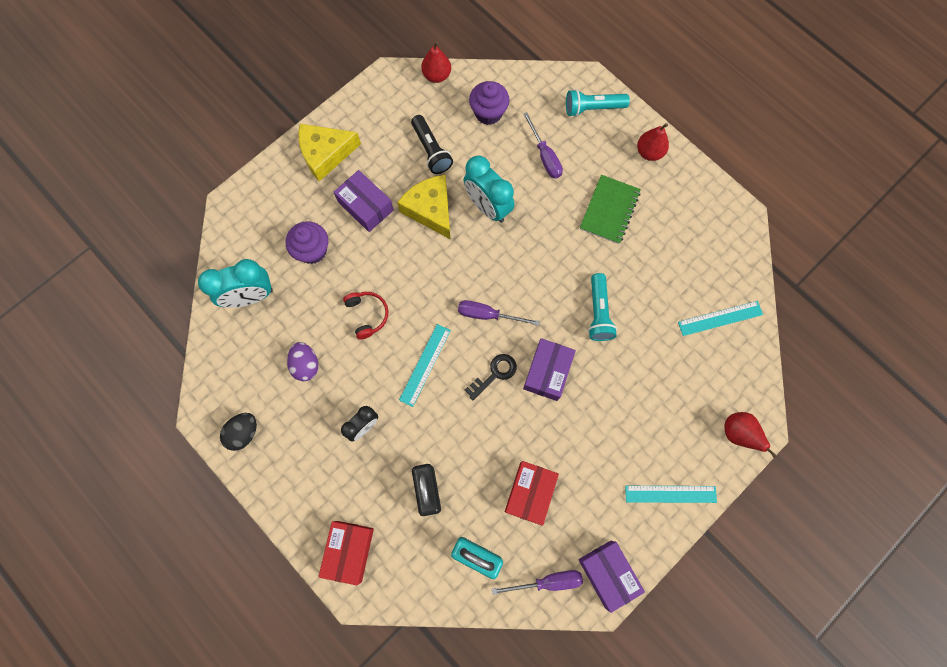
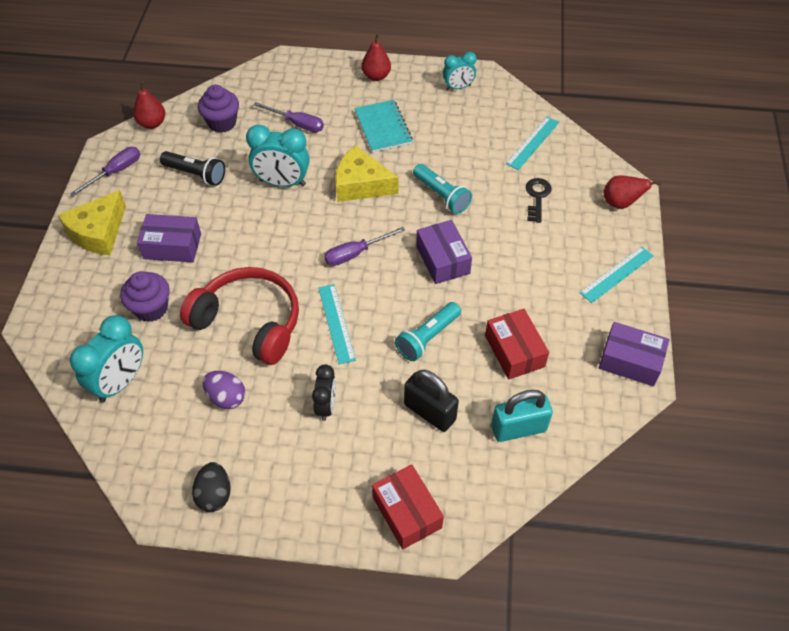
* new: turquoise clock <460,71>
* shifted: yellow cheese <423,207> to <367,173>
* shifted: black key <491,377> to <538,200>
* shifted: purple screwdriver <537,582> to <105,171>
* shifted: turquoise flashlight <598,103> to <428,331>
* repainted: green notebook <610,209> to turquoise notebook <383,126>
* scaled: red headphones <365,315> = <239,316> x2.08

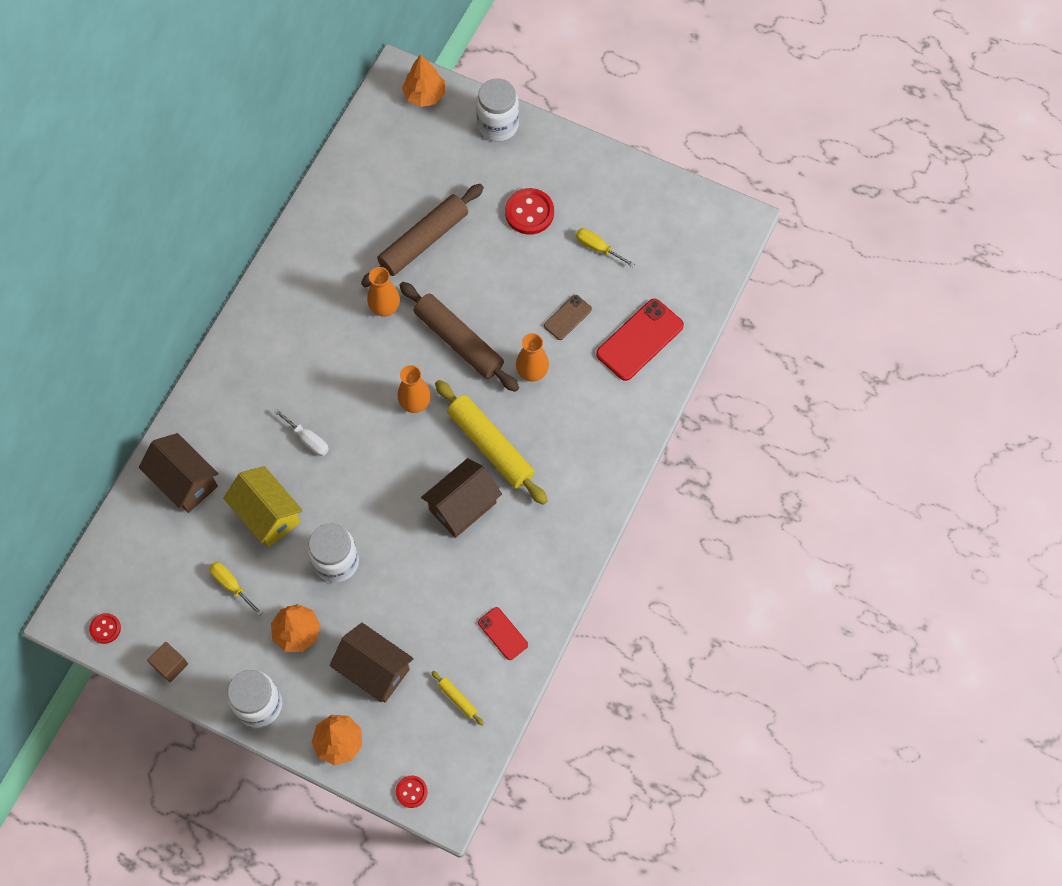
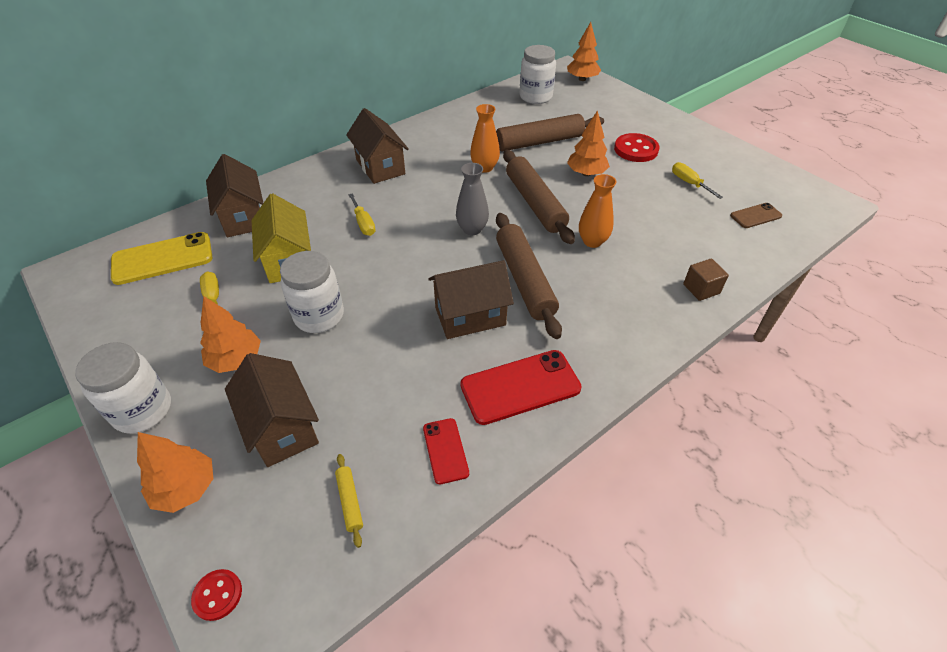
* gone: red button <105,628>
* new: yellow phone <162,258>
* new: brown house <377,146>
* new: orange tree <588,143>
* shifted: brown cube <167,662> to <706,279>
* shifted: white jar <497,110> to <538,74>
* shifted: brown phone <568,317> to <756,215>
* shifted: red phone <640,340> to <521,387>
* repainted: white screwdriver <301,432> to yellow screwdriver <362,214>
* repainted: orange vase <414,389> to grey vase <472,199>
* repainted: yellow rolling pin <491,442> to brown rolling pin <529,276>

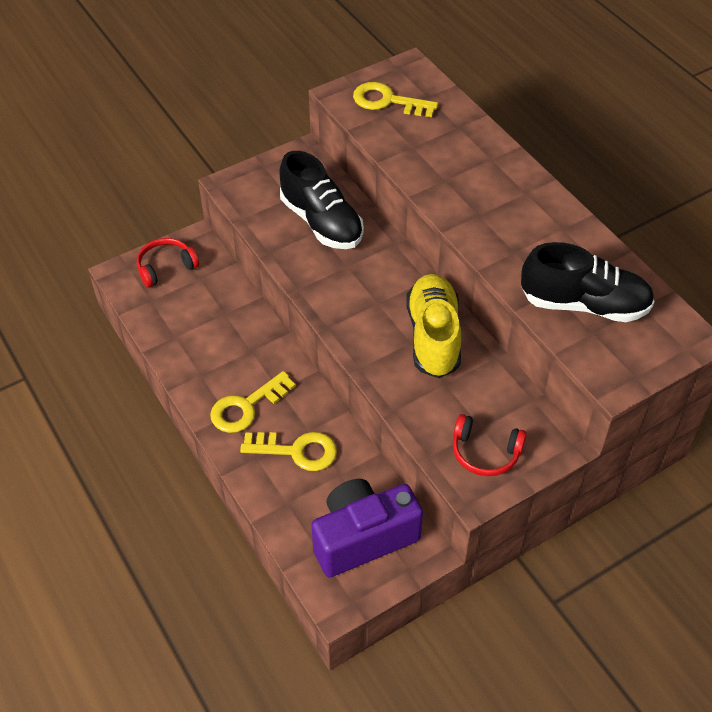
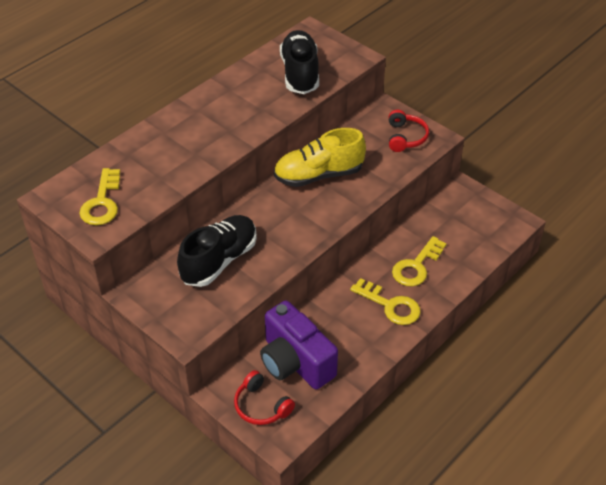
* shifted: purple camera <367,528> to <299,344>
* rotated: yellow key <288,451> = <419,261> 135 degrees counterclockwise

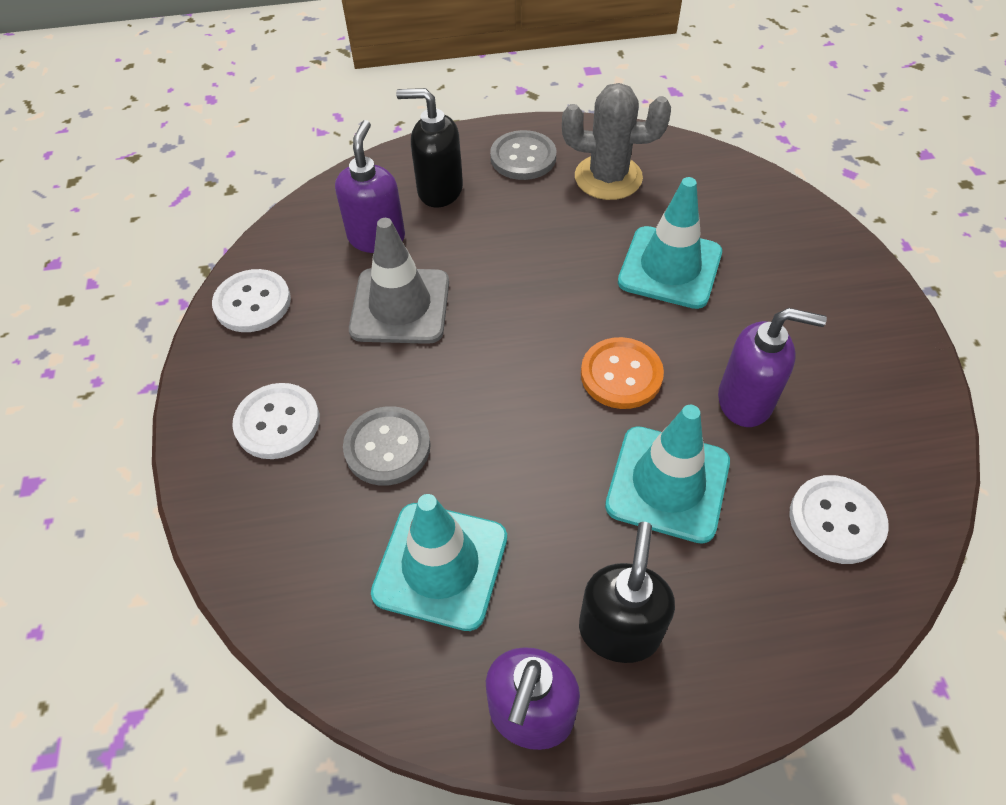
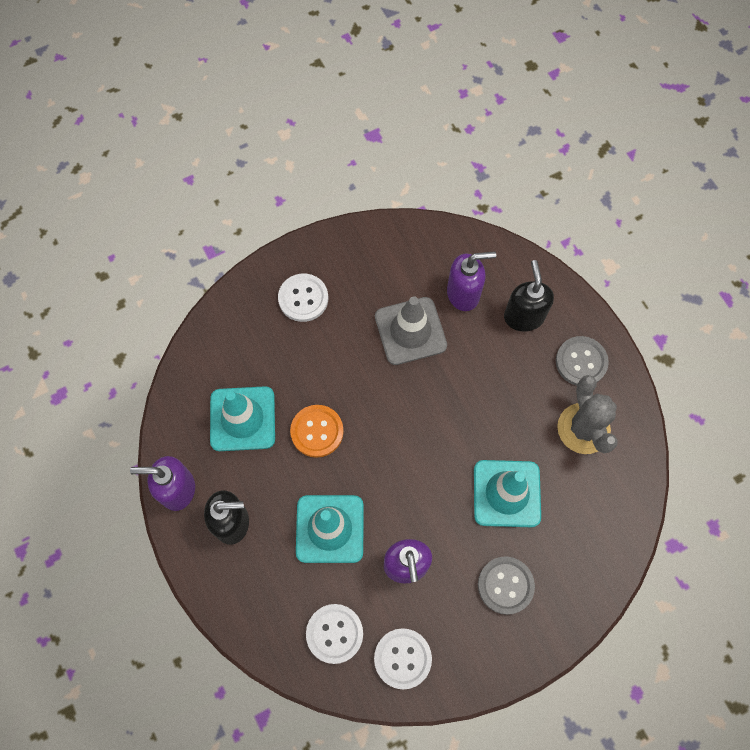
* shifted: white button <251,300> to <403,658>
* shifted: grey button <387,446> to <506,585>
* shifted: orange button <622,373> to <317,431>

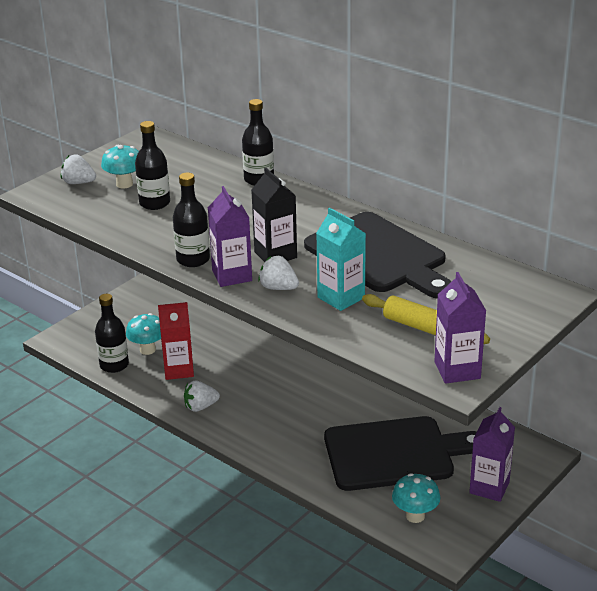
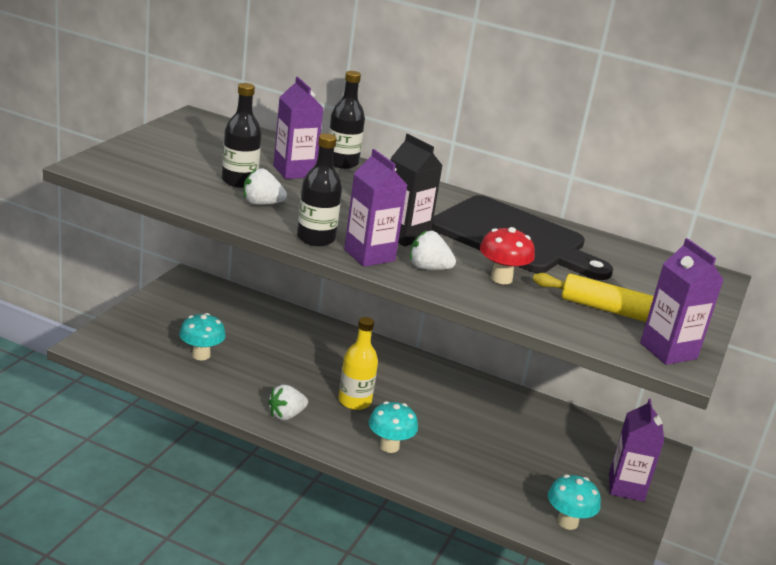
* gone: black bottle <112,333>
* gone: red carton <176,341>
* gone: black cutting board <400,453>
* new: purple carton <298,128>
* new: yellow bottle <358,363>
* shifted: white strawberry <78,169> to <265,186>
* shifted: turquoise mushroom <120,167> to <393,427>
* swapped: turquoise carton <341,259> to red mushroom <507,255>

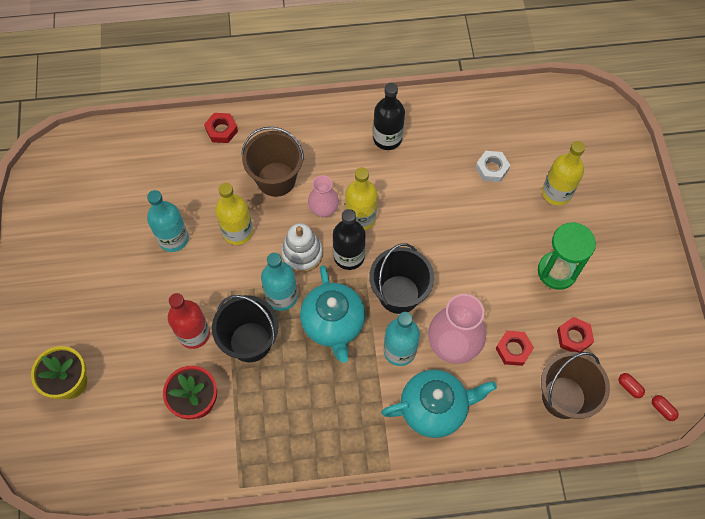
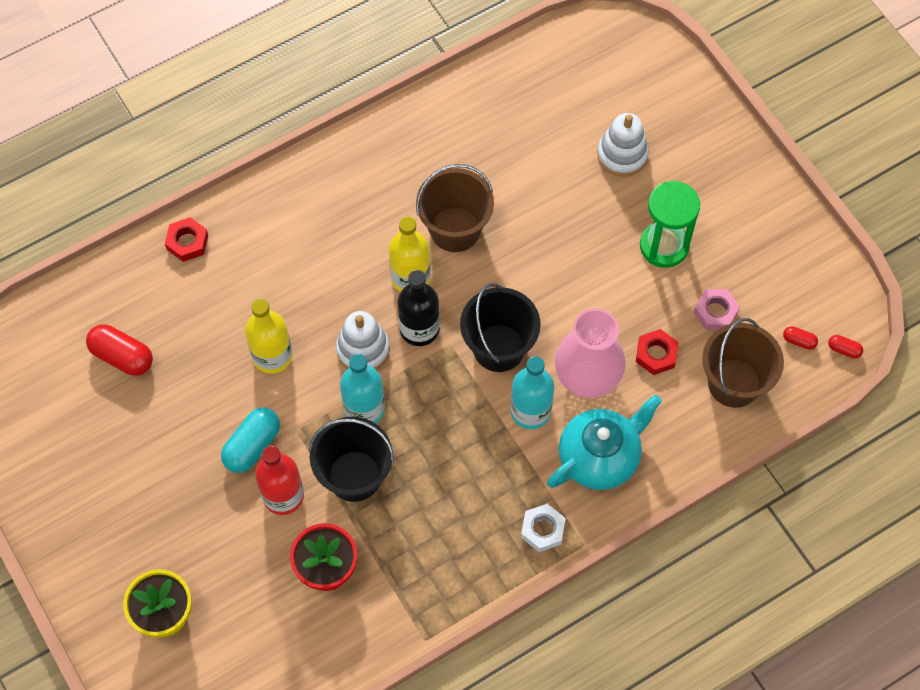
* gone: turquoise bottle <168,221>
* gone: turquoise teapot <332,314>
* gone: pink vase <323,196>
* gone: black bottle <389,116>
* new: red capsule <119,350>
* new: turquoise capsule <250,440>
* shifted: brown bucket <272,162> to <455,208>
* shifted: white nut <492,166> to <543,528>
* swapped: yellow bottle <563,173> to white stacking toy <623,145>
* repainted: red nut <575,335> to pink nut <717,309>

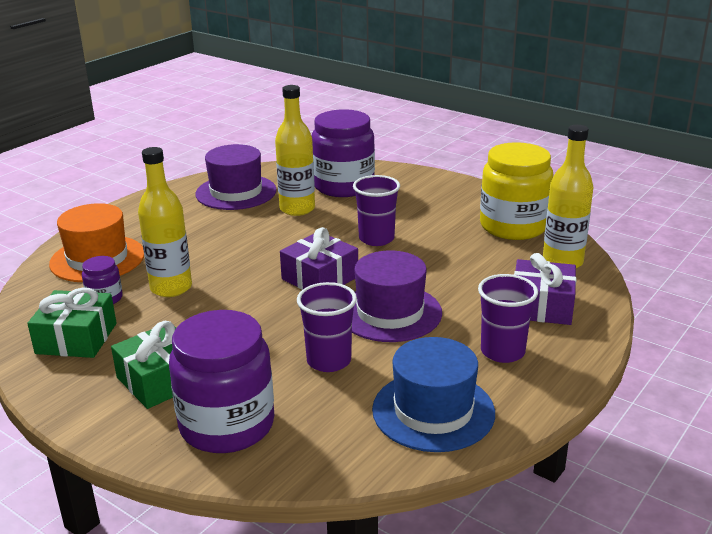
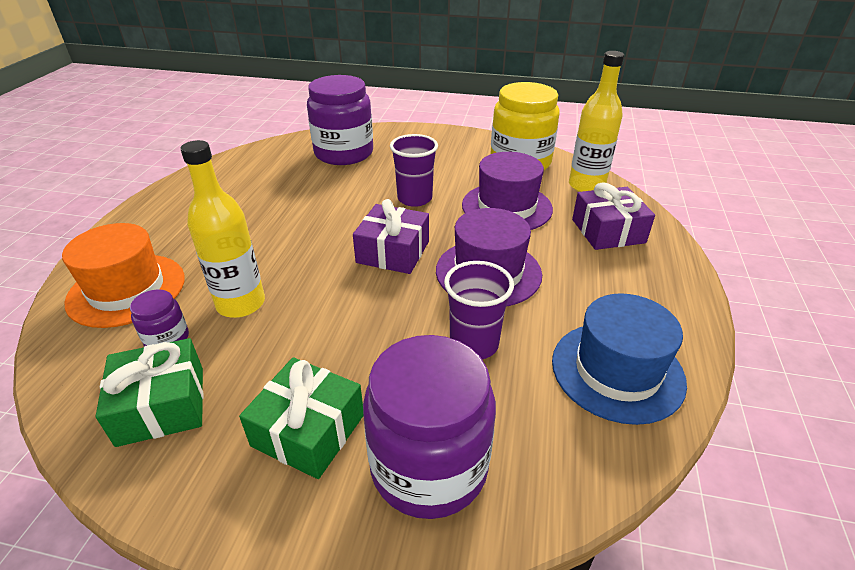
* gone: yellow bottle <295,150>
* gone: purple cup <508,318>
* shifted: purple hat <236,177> to <507,191>

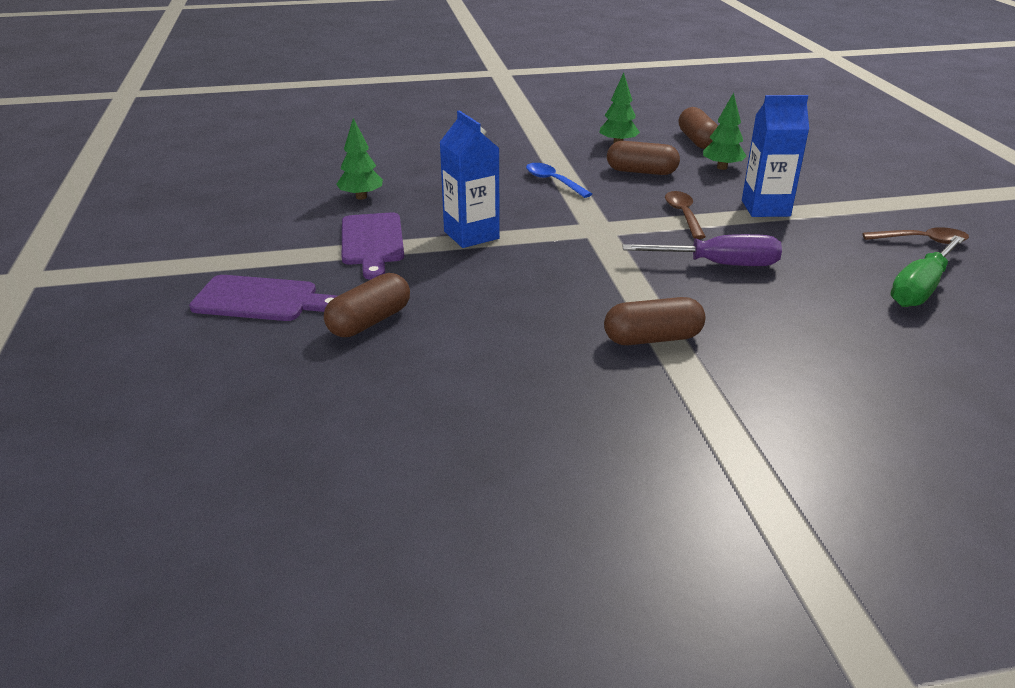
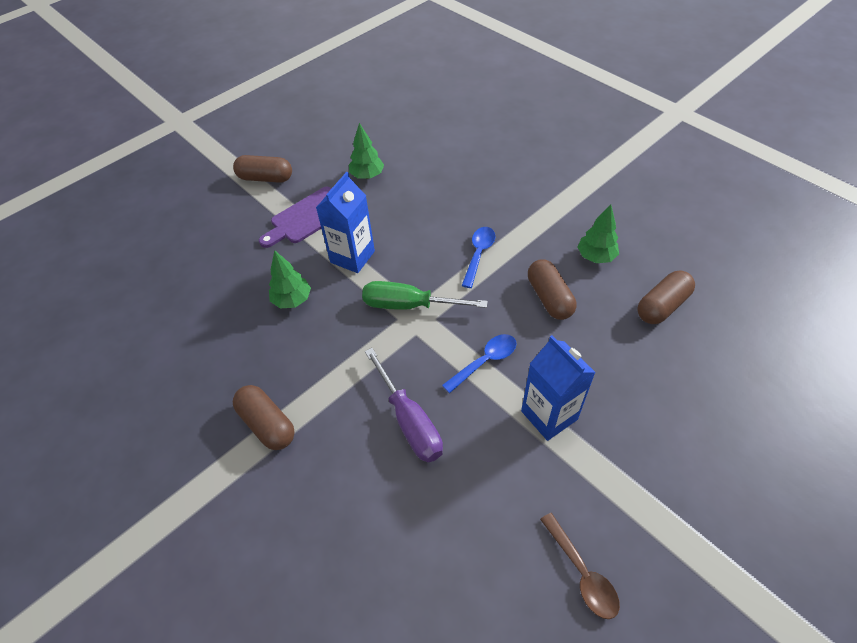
* gone: purple cutting board <263,298>
* shifted: brown capsule <367,305> to <262,169>
* shifted: green tree <724,131> to <290,279>
* shifted: green screwdriver <927,271> to <425,295>
* repainted: brown spoon <685,215> to blue spoon <479,363>

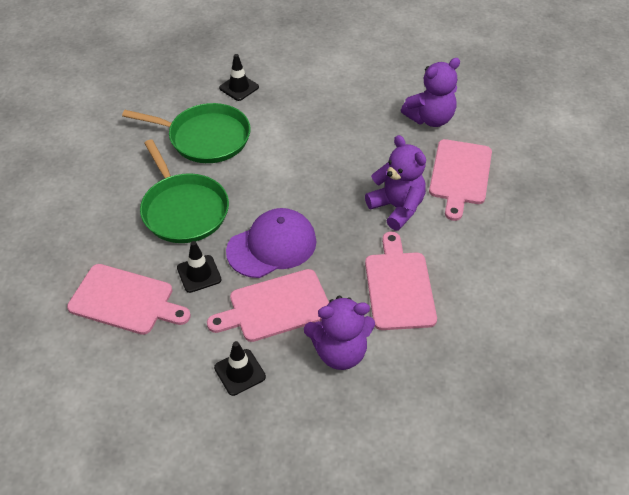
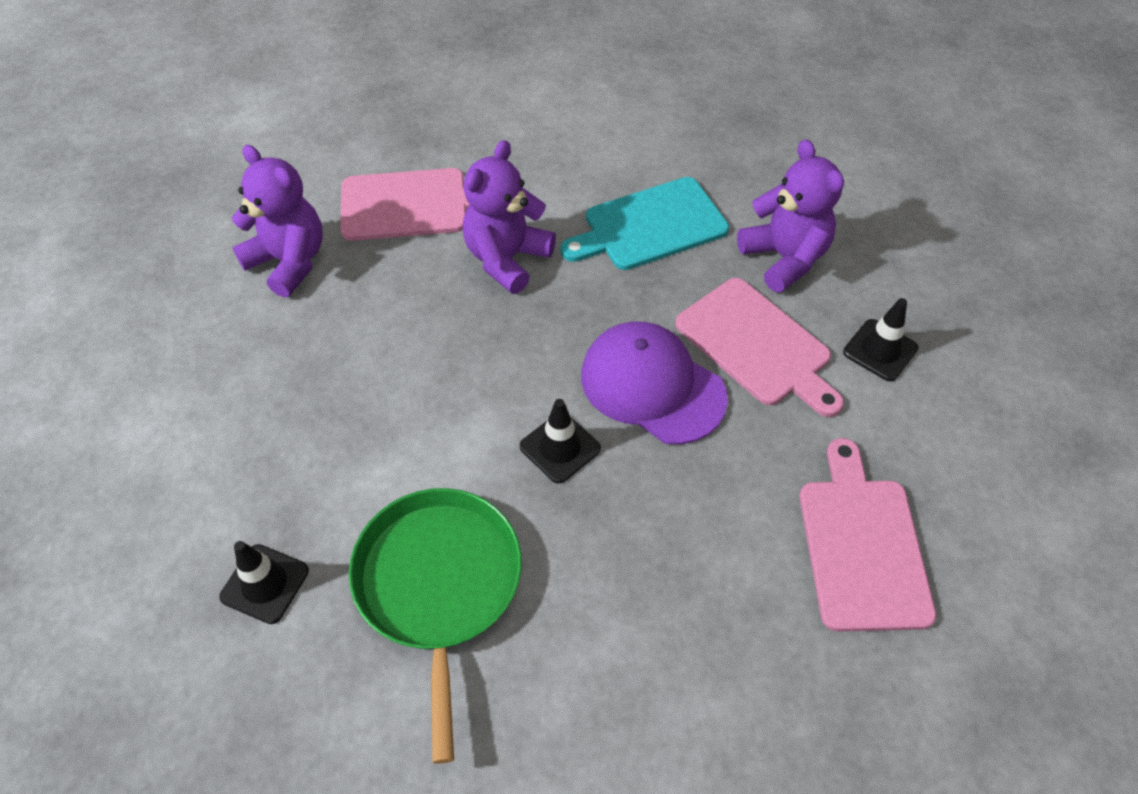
* gone: green pan <184,191>
* shifted: black traffic cone <199,267> to <560,441>
* repainted: pink cutting board <401,281> to turquoise cutting board <644,223>

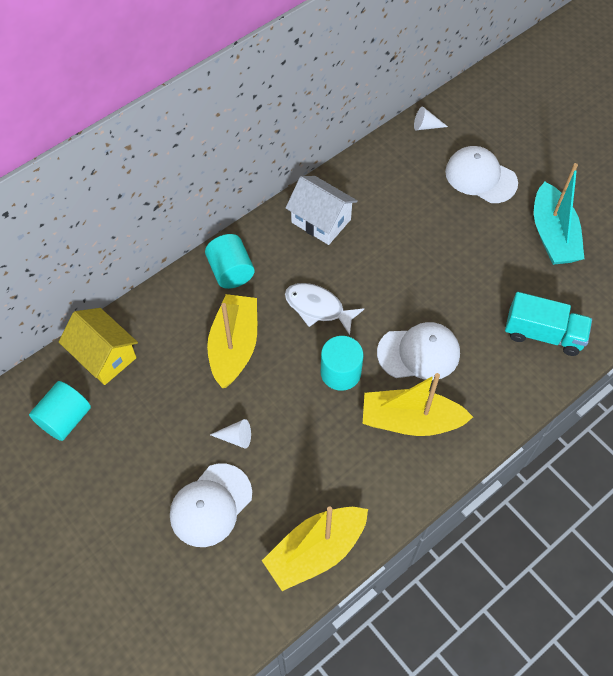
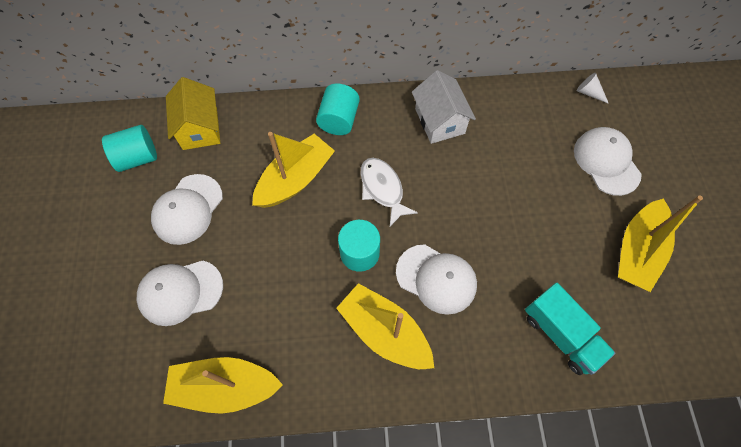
* gone: white cone <230,433>
* new: white cap <187,209>
* repainted: turquoise boat <559,214> to yellow boat <660,243>

